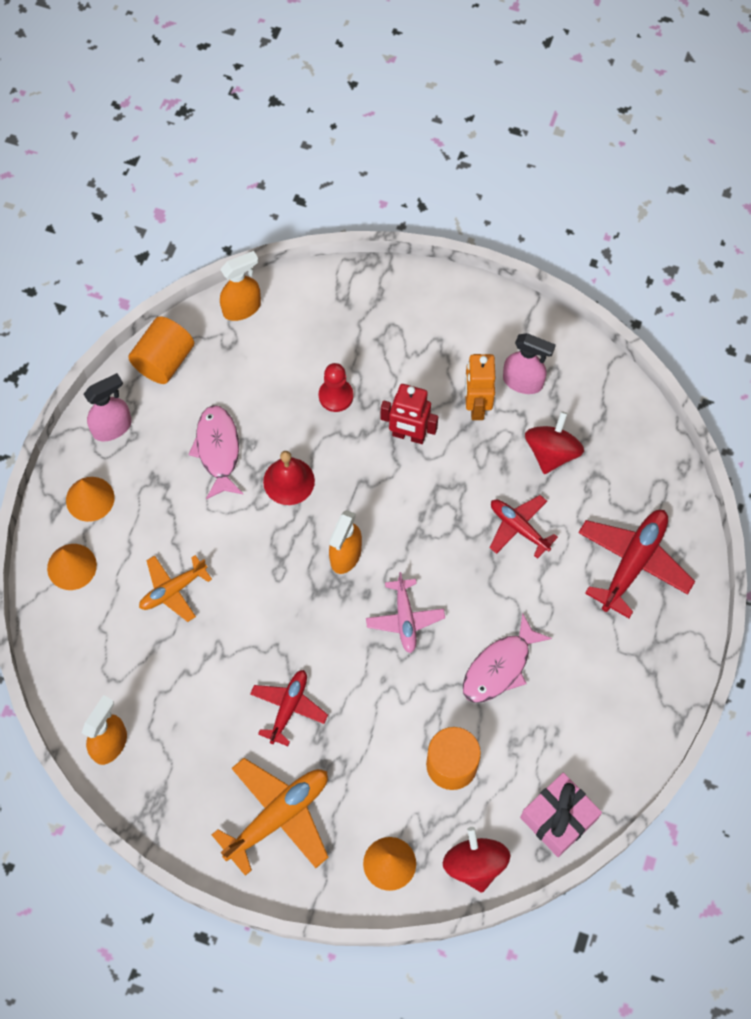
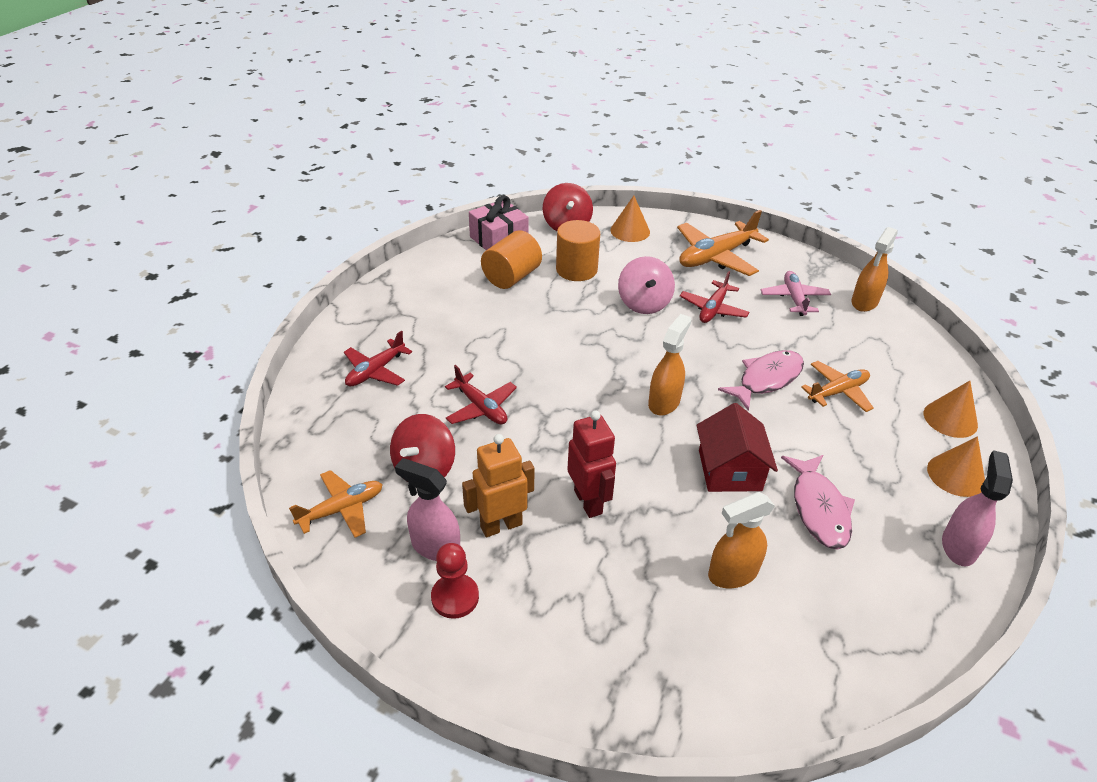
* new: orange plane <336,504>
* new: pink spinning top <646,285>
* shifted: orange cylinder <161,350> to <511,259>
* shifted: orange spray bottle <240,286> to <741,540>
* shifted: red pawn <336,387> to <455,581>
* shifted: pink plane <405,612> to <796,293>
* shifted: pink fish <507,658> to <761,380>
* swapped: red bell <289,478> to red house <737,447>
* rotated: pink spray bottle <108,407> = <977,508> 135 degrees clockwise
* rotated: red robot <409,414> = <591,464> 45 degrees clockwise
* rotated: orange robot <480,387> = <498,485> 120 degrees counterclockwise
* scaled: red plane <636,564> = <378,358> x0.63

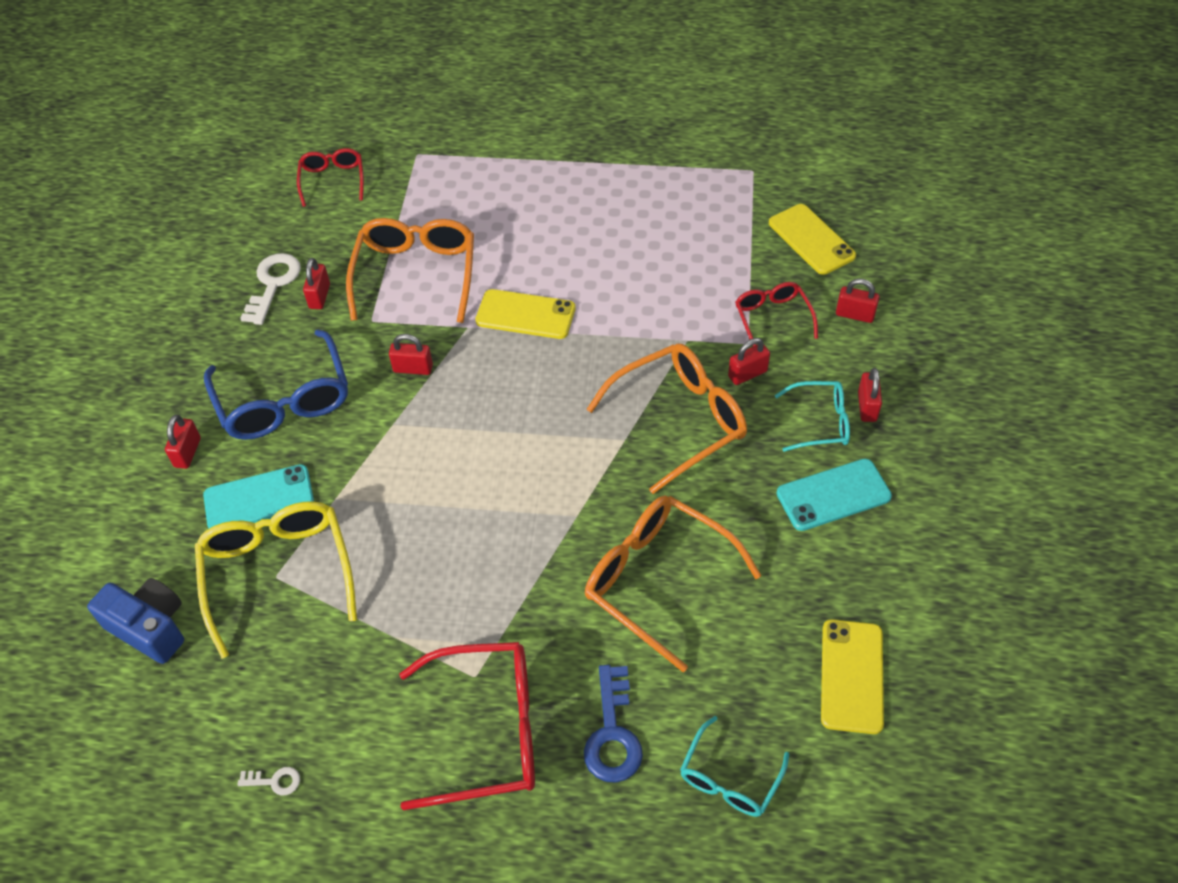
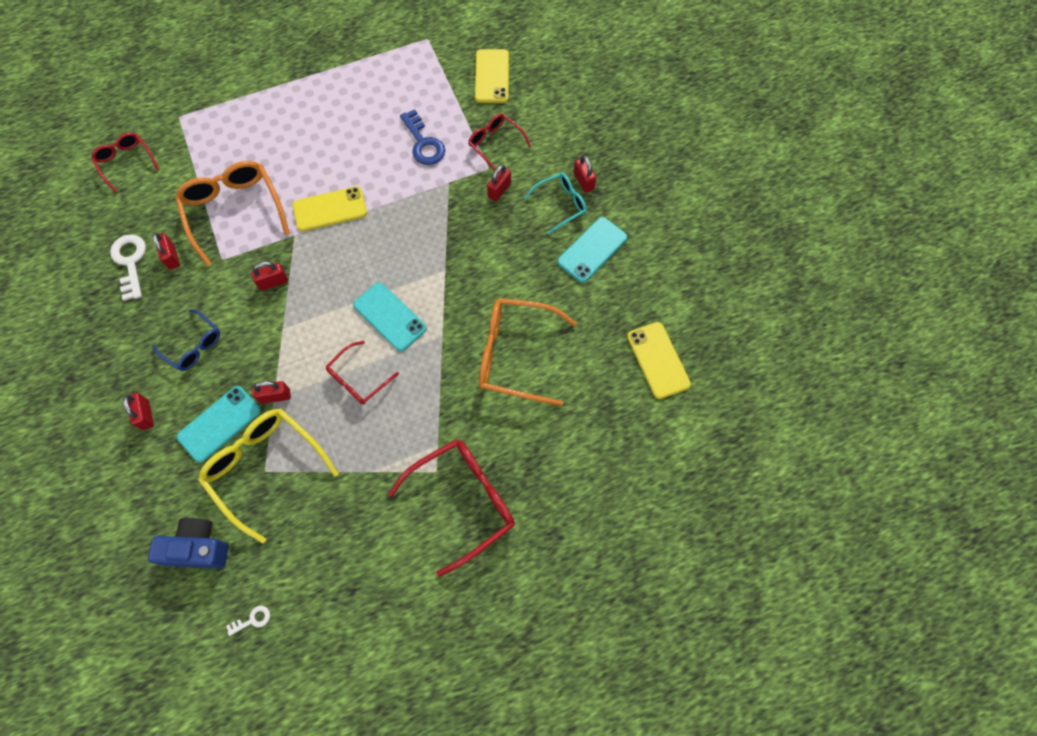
* gone: orange glasses <667,418>
* gone: turquoise glasses <734,766>
* new: red glasses <362,373>
* new: turquoise phone <390,317>
* shifted: white key <269,781> to <248,621>
* shifted: blue key <613,724> to <422,137>
* shifted: red padlock <858,300> to <271,392>
* rotated: yellow phone <812,239> = <492,76> 60 degrees clockwise
* scaled: blue glasses <276,384> = <186,340> x0.57

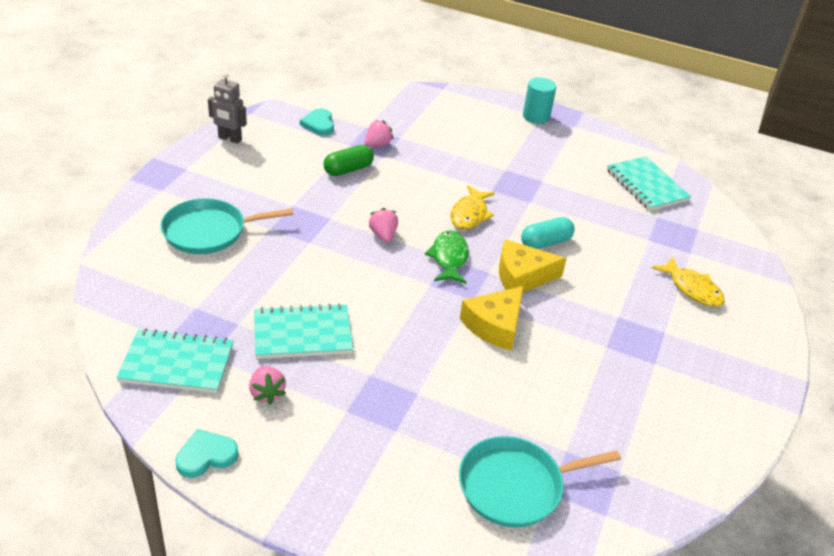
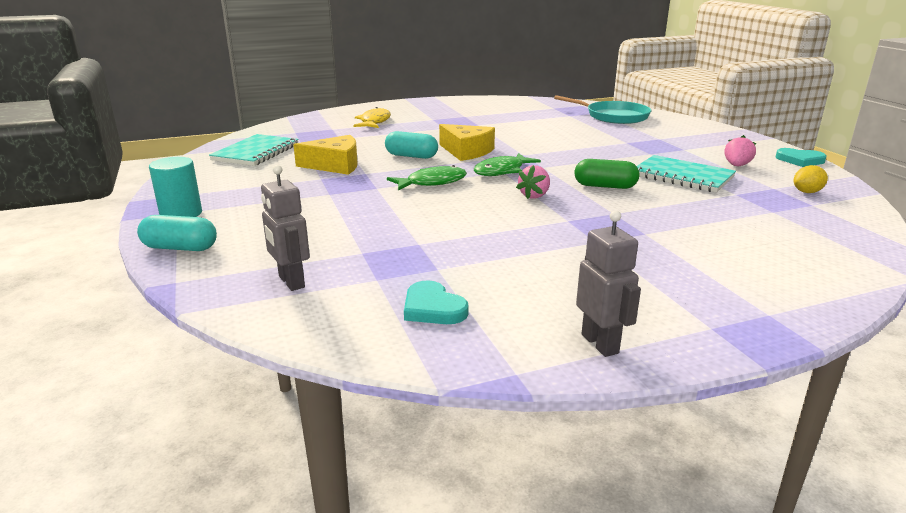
* gone: turquoise pan <227,226>
* gone: pink strawberry <379,133>
* new: turquoise capsule <177,233>
* new: grey robot <285,228>
* shifted: green capsule <349,160> to <606,174>
* shifted: yellow cheese <492,318> to <325,155>
* swapped: turquoise notebook <175,361> to yellow lemon <811,179>
* repainted: yellow fish <473,207> to green fish <427,178>
* rotated: turquoise heart <317,122> = <436,302> 105 degrees clockwise

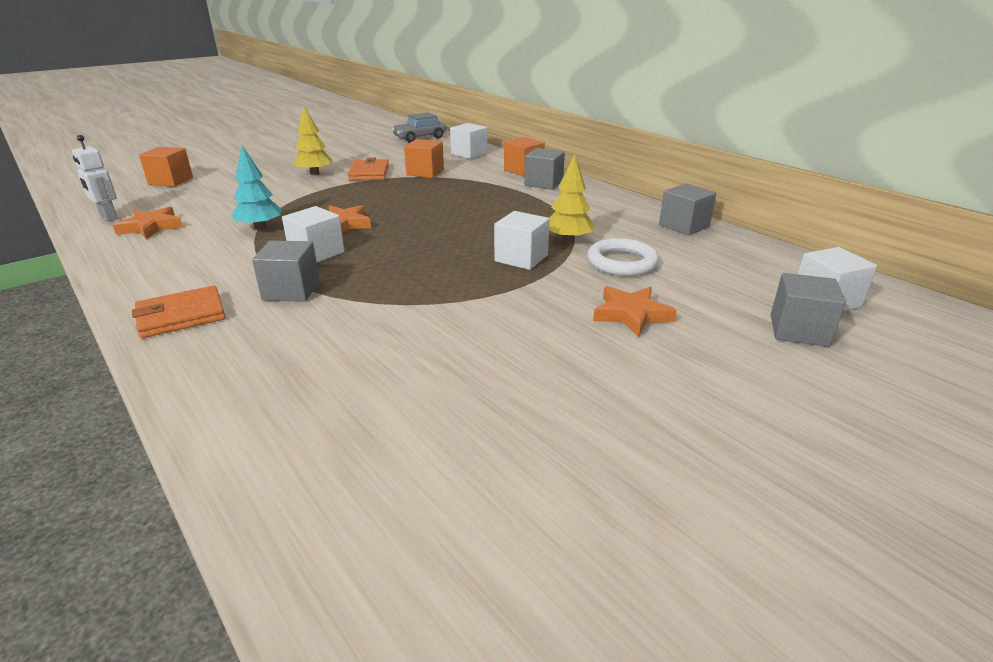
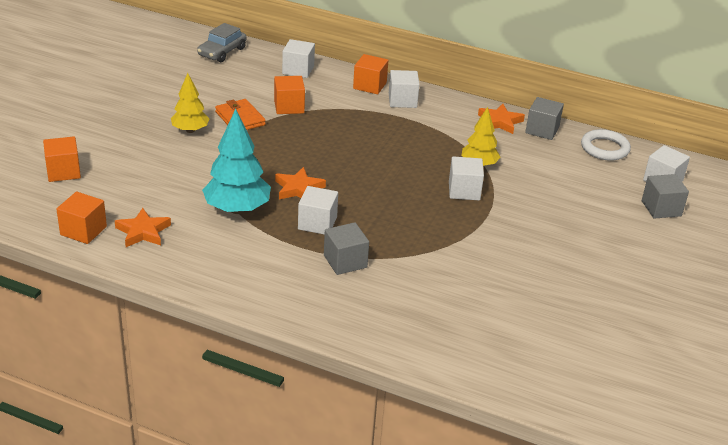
* gone: orange wallet <179,312>
* shifted: white ring <623,257> to <606,145>
* shifted: orange star <635,311> to <501,119>
* swapped: white robot <95,178> to orange cube <81,218>
* repainted: grey cube <544,169> to white cube <404,89>
* scaled: turquoise tree <256,187> = <236,161> x1.61

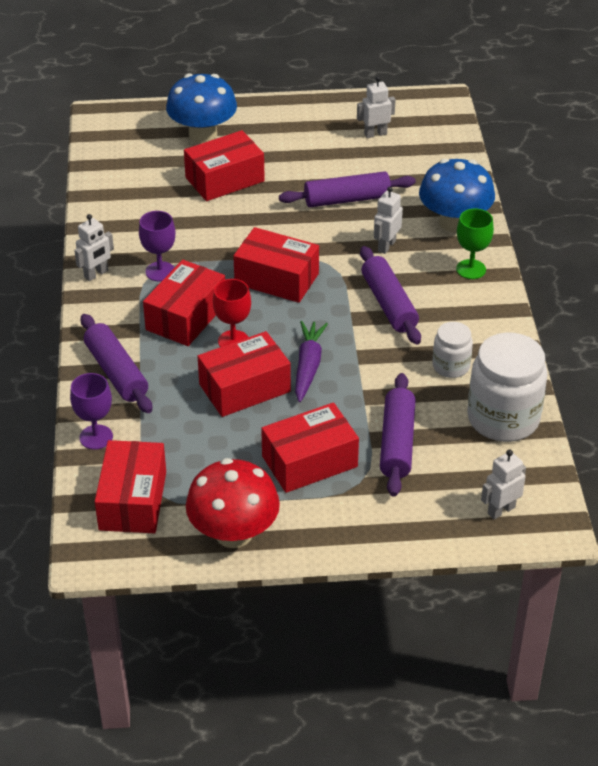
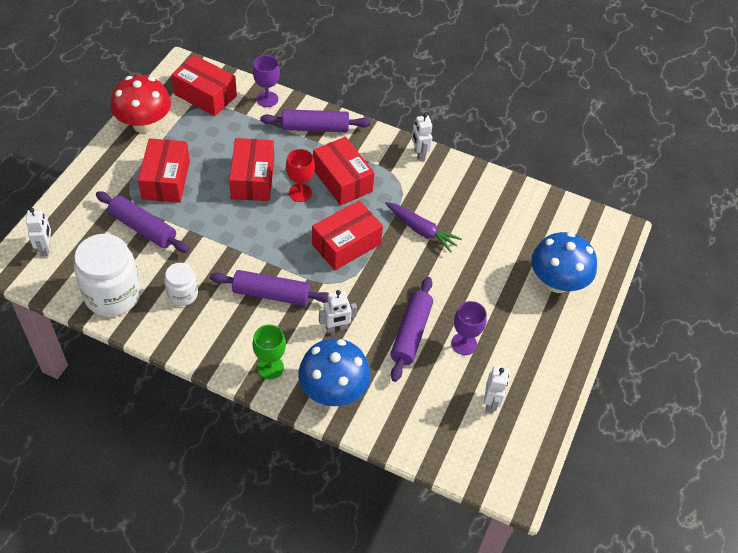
* gone: red box <224,165>
* shifted: purple goblet <157,246> to <469,328>
* shifted: purple carrot <311,361> to <423,227>
* rotated: white robot <388,220> = <338,311> 105 degrees clockwise

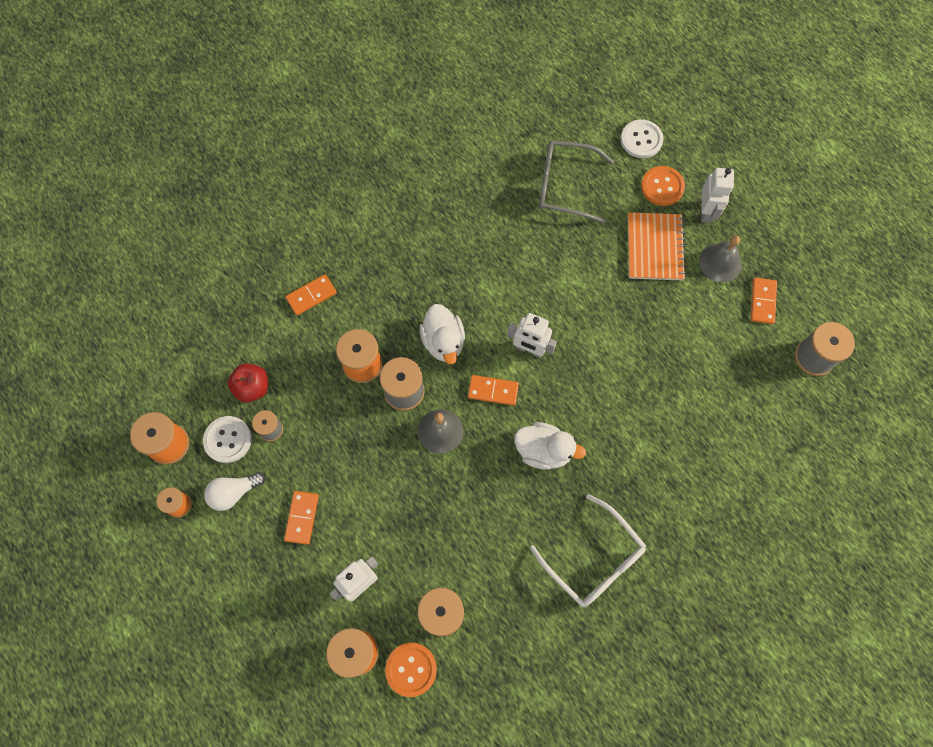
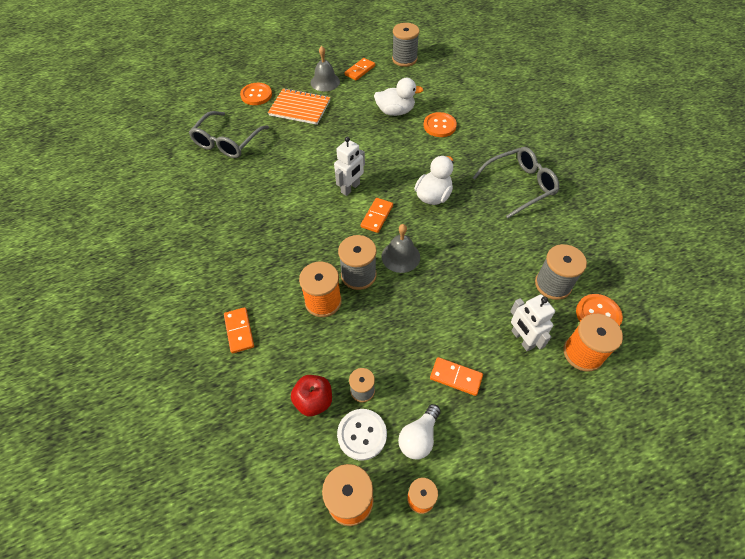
* gone: white button <642,138>
* gone: white robot <717,195>
* new: orange button <440,124>
* shifted: white duck <442,334> to <399,97>
* repainted: white glasses <588,550> to grey glasses <515,182>
* rotated: white light bulb <234,491> = <419,431> 45 degrees clockwise
* rotated: orange domino <764,301> = <360,69> 75 degrees counterclockwise

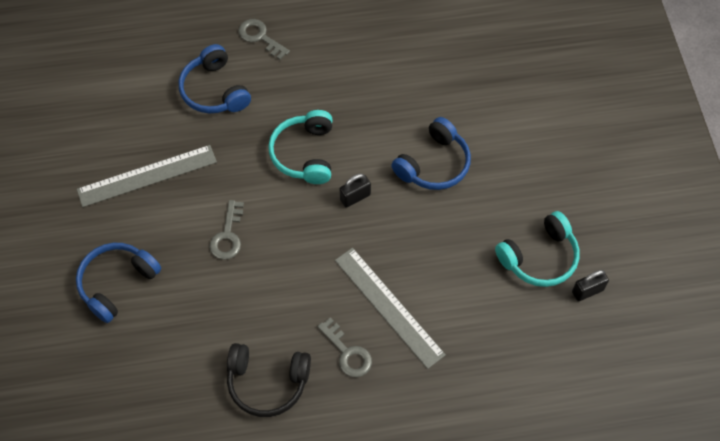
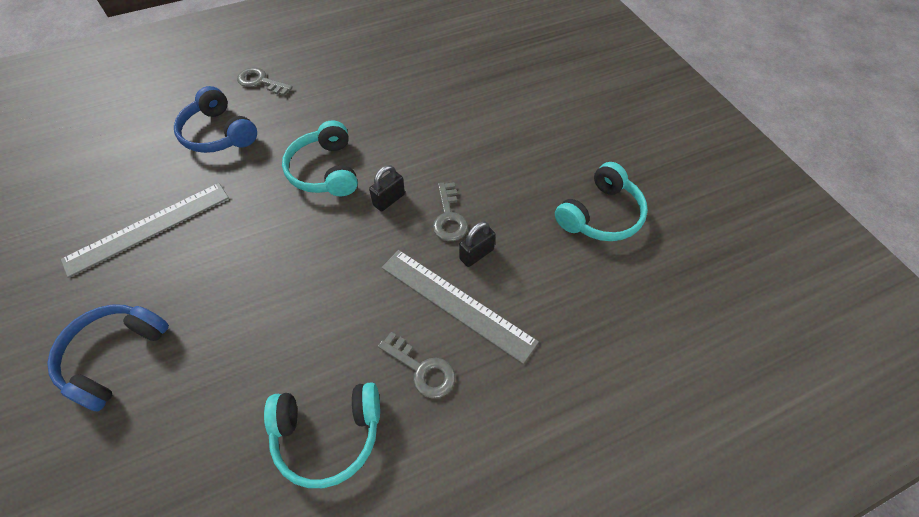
* gone: blue headphones <431,153>
* shifted: grey key <226,230> to <450,211>
* shifted: black padlock <590,285> to <477,244>
* repainted: black headphones <269,380> to turquoise headphones <322,435>

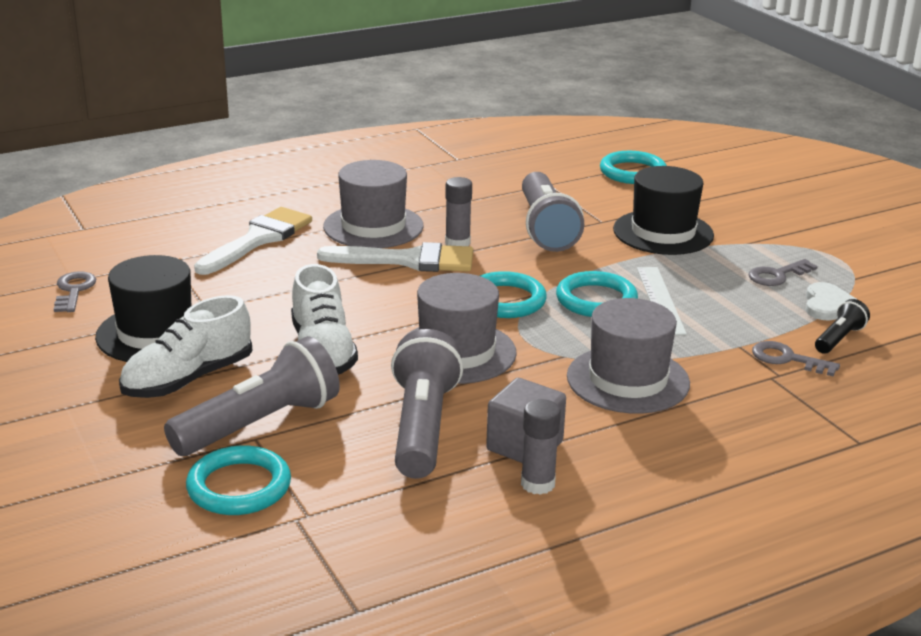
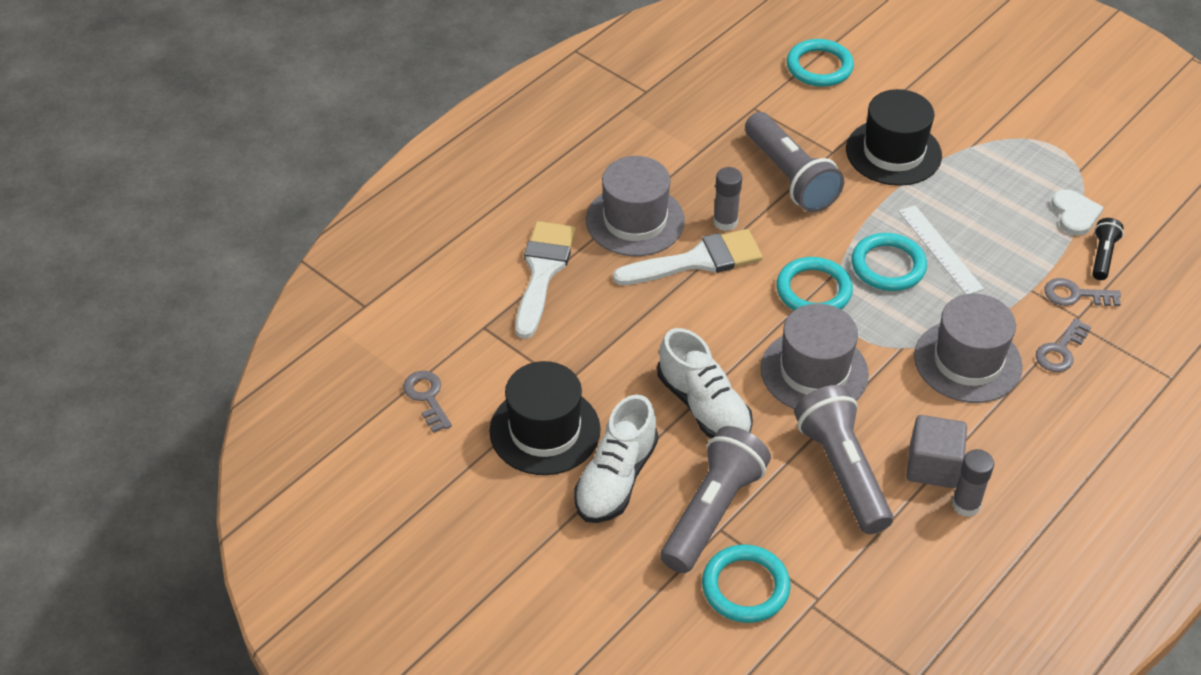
* shifted: grey key <783,272> to <1063,345>

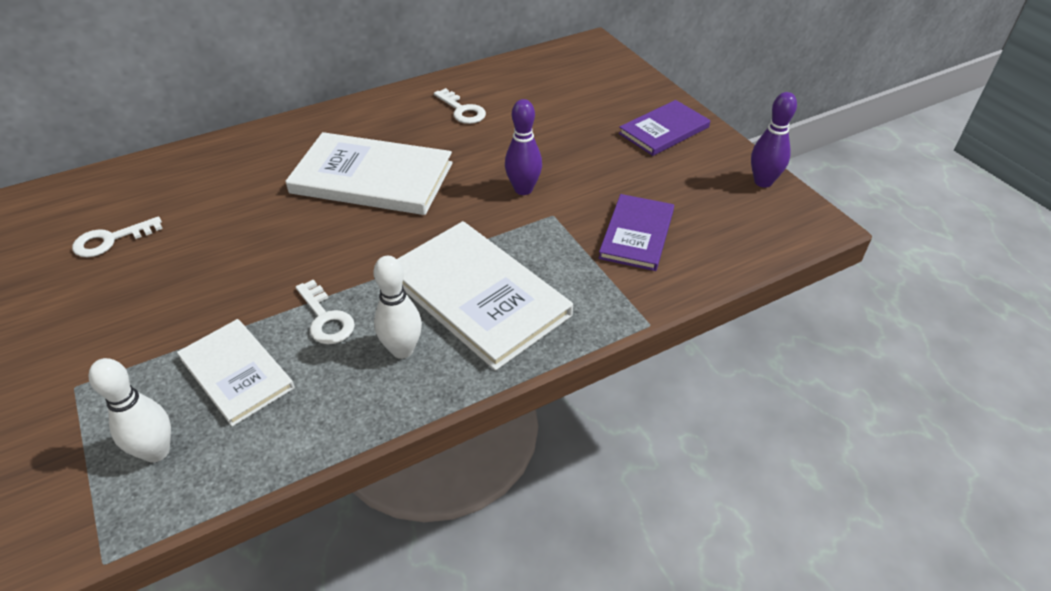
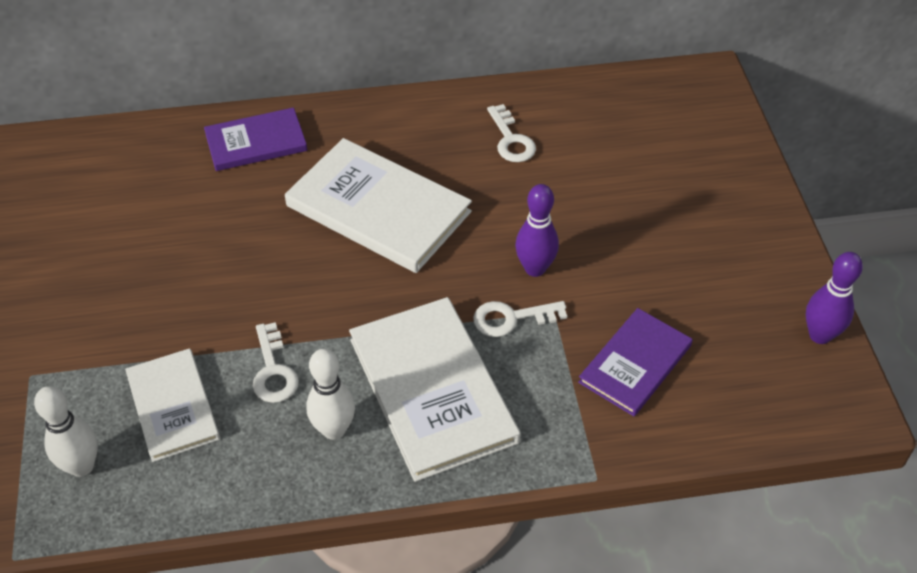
* shifted: white key <117,236> to <520,319>
* shifted: purple book <664,128> to <255,139>

